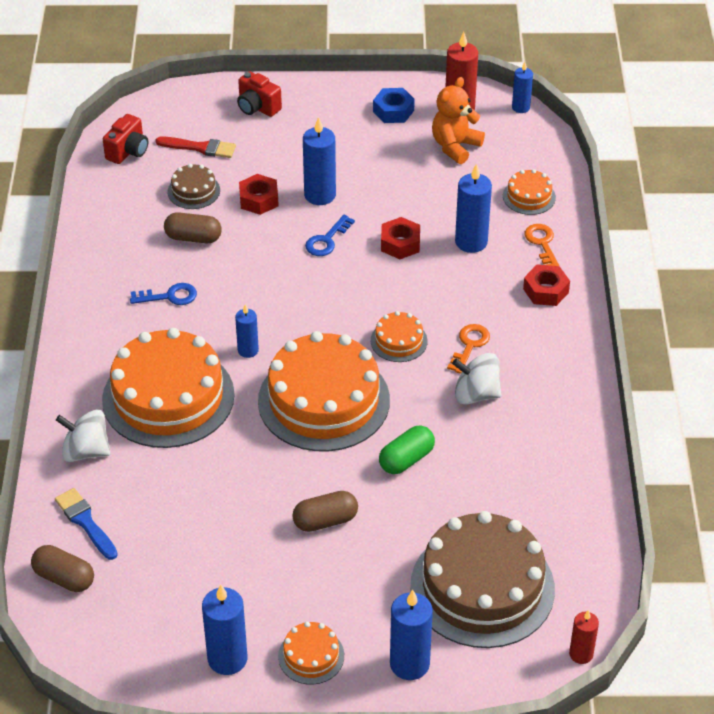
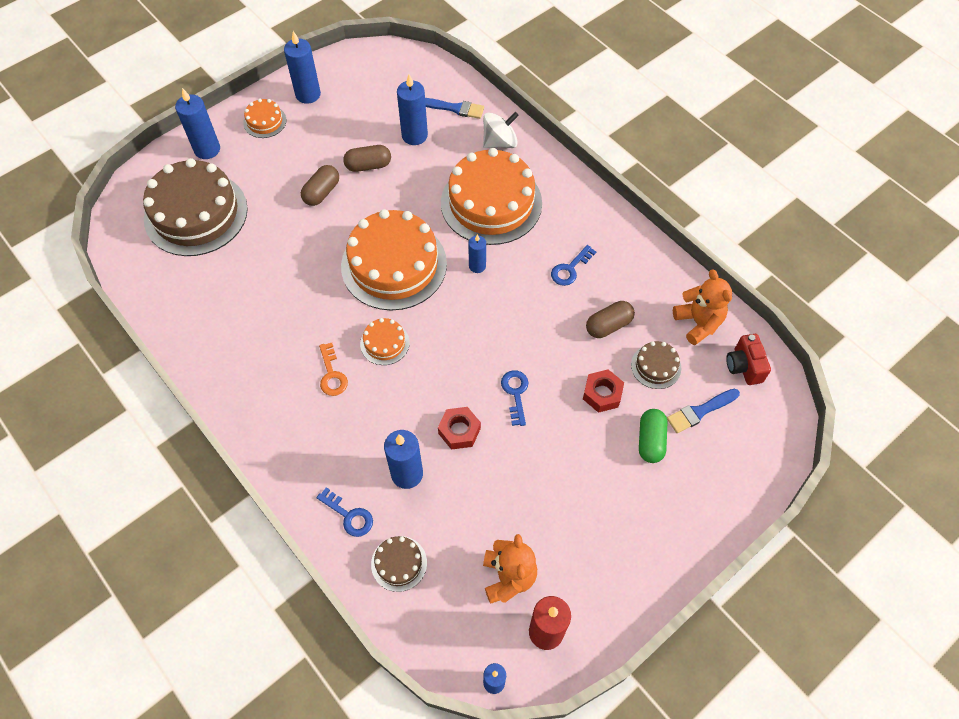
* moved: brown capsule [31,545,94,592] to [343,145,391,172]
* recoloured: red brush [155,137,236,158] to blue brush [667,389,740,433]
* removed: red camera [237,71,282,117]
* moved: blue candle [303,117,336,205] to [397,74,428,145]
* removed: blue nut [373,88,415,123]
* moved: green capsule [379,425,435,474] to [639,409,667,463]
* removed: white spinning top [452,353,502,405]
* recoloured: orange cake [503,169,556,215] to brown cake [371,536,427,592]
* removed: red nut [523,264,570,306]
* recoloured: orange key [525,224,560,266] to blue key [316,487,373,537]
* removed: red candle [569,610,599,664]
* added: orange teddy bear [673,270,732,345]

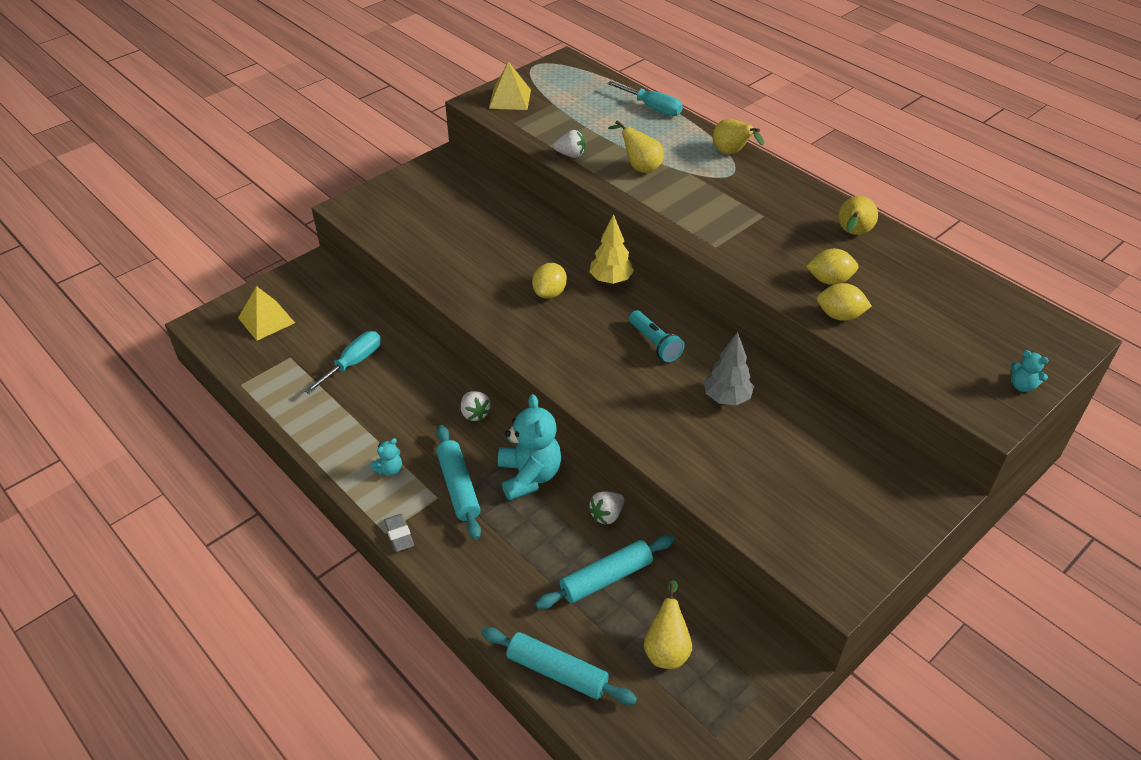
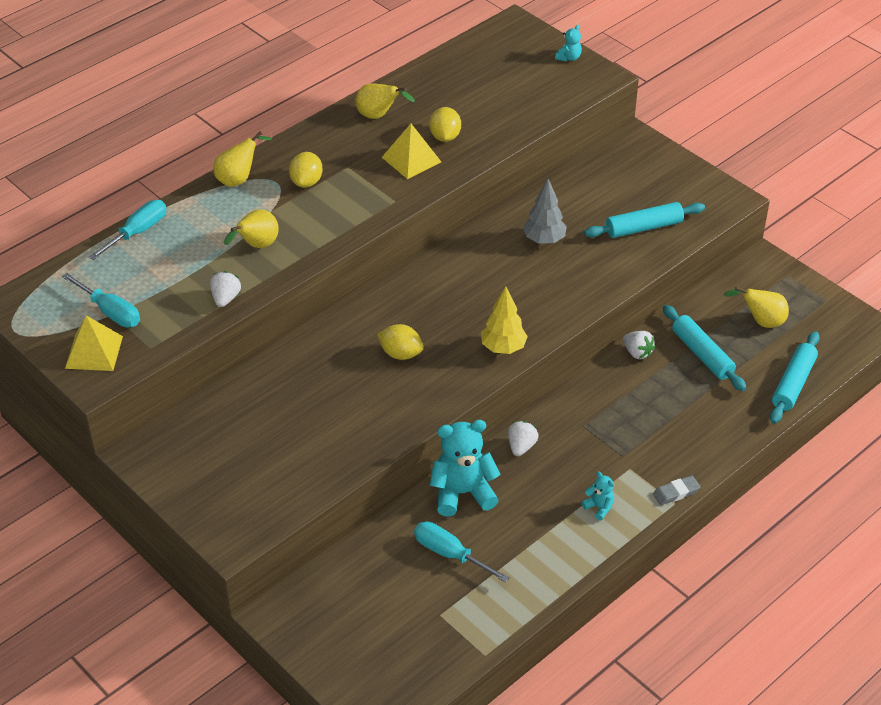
* moved: yellow pyramid [238,286,295,341] to [382,124,441,179]
* moved: turquoise rolling pin [436,425,481,540] to [584,202,705,238]
* turned: white strawberry [461,391,491,422] = [508,421,539,456] 45 degrees counterclockwise
* moved: turquoise teddy bear [498,394,561,501] to [430,420,501,517]
* moved: yellow tree [589,214,634,284] to [481,286,528,354]
* removed: turquoise flashlight [629,310,685,362]
* moved: yellow lemon [817,283,872,321] to [289,152,323,188]
* added: turquoise screwdriver [62,273,140,327]

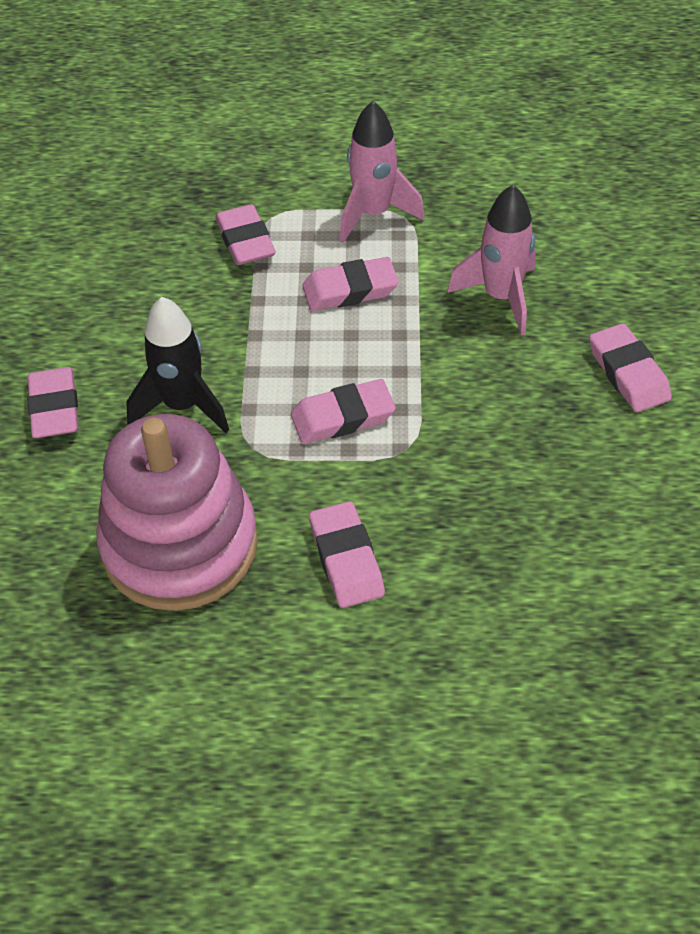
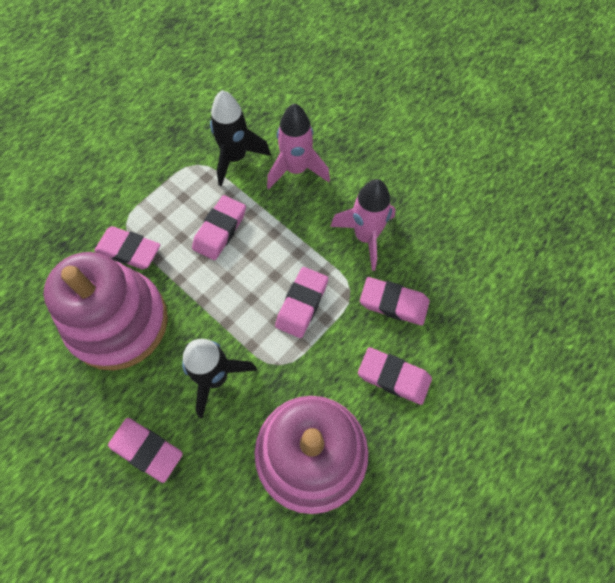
* moved: pink rocket [339,101,425,243] to [330,179,396,271]
* moved: pink eraser [589,323,672,412] to [360,277,430,326]
* added: pink stacking toy [44,252,168,370]
* added: black rocket [210,90,271,186]

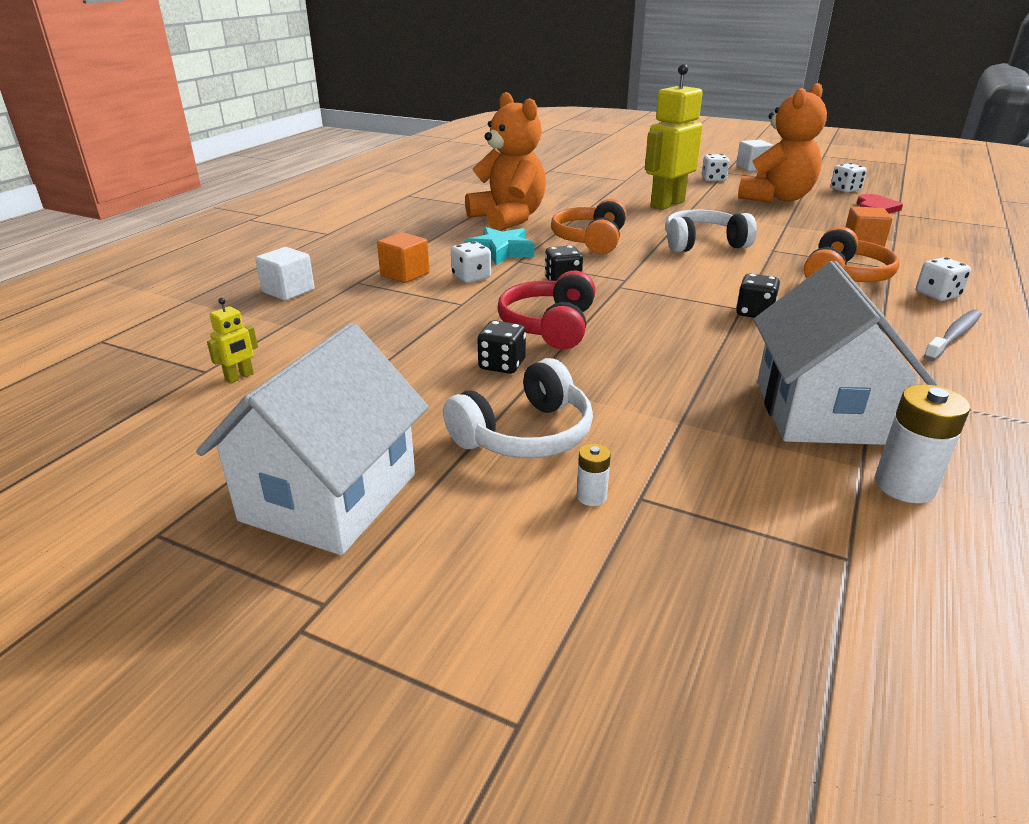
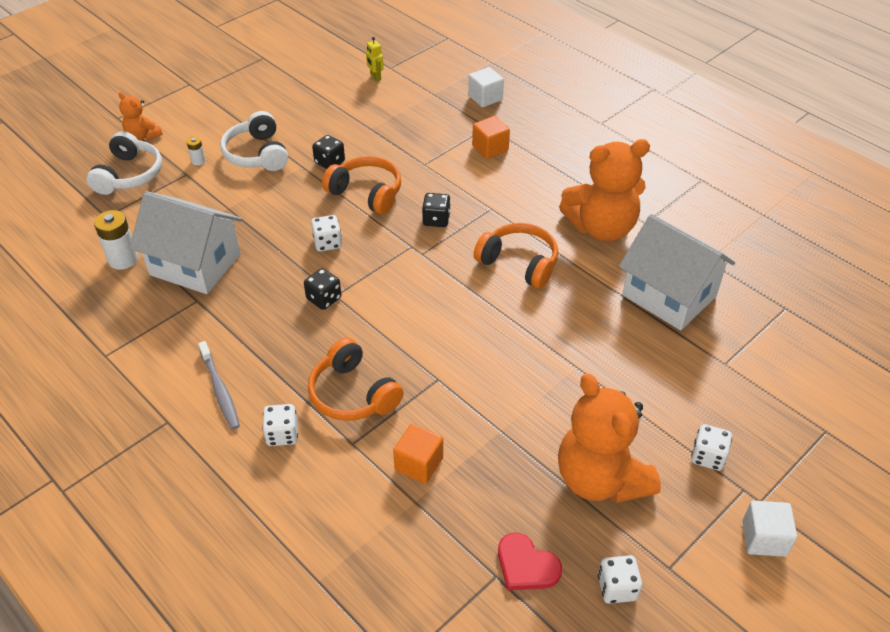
* moved: white house [196,323,429,555] to [619,214,735,330]
* moved: white dice [451,241,491,283] to [311,215,342,252]
* removed: turquoise star [465,227,534,265]
* recoloured: red headphones [497,271,596,350] to orange headphones [322,156,401,214]
* removed: yellow robot [645,64,703,210]
* moved: white headphones [665,210,757,252] to [87,131,162,195]
* added: orange teddy bear [119,92,163,141]

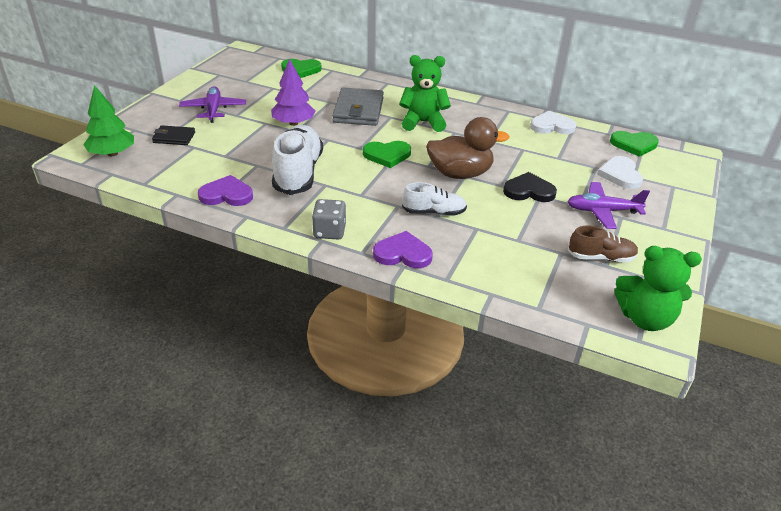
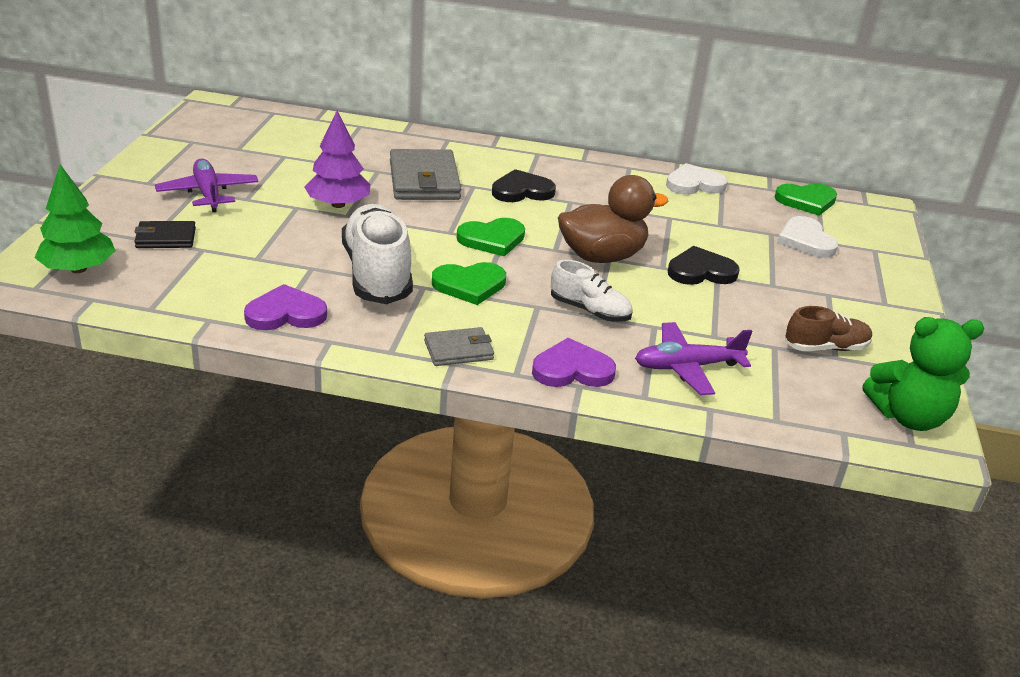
* moved: green heart [281,59,322,78] to [432,262,506,305]
* replaced: grey dice [312,199,346,240] to grey wallet [424,327,494,366]
* replaced: green teddy bear [399,55,451,132] to black heart [492,169,556,202]
* turned: white shoe [402,182,467,216] = [551,260,633,322] 45 degrees clockwise
* moved: purple plane [567,182,650,229] to [635,322,753,395]

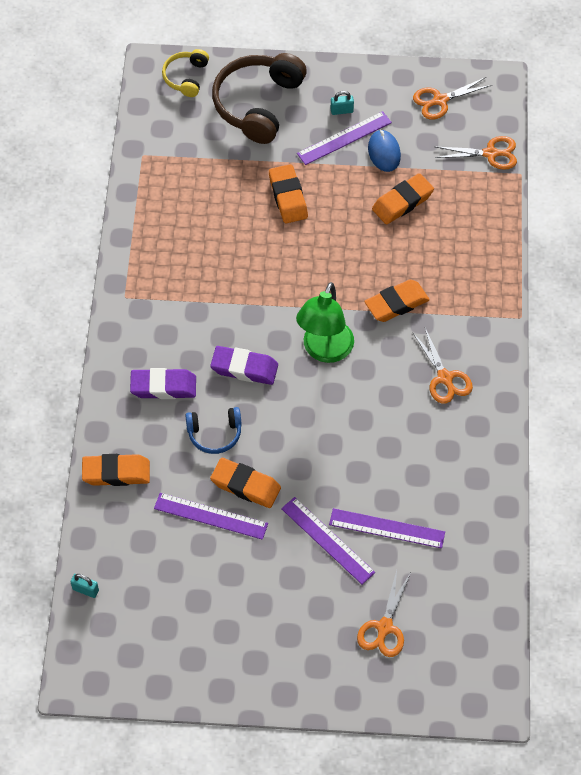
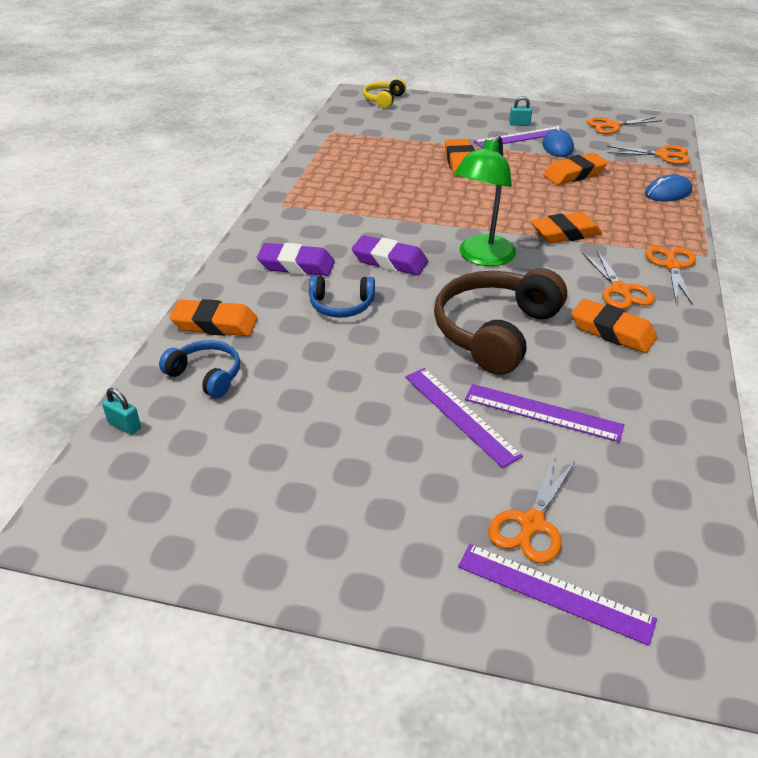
* moved: purple ruler [154,493,268,540] to [458,544,657,646]
* moved: orange eraser [210,458,281,508] to [571,299,657,353]
* moved: brown headphones [212,53,307,144] to [434,268,567,375]
* added: blue headphones [159,340,240,398]
* added: blue mouse [645,174,692,201]
* added: orange scissors [646,246,696,305]

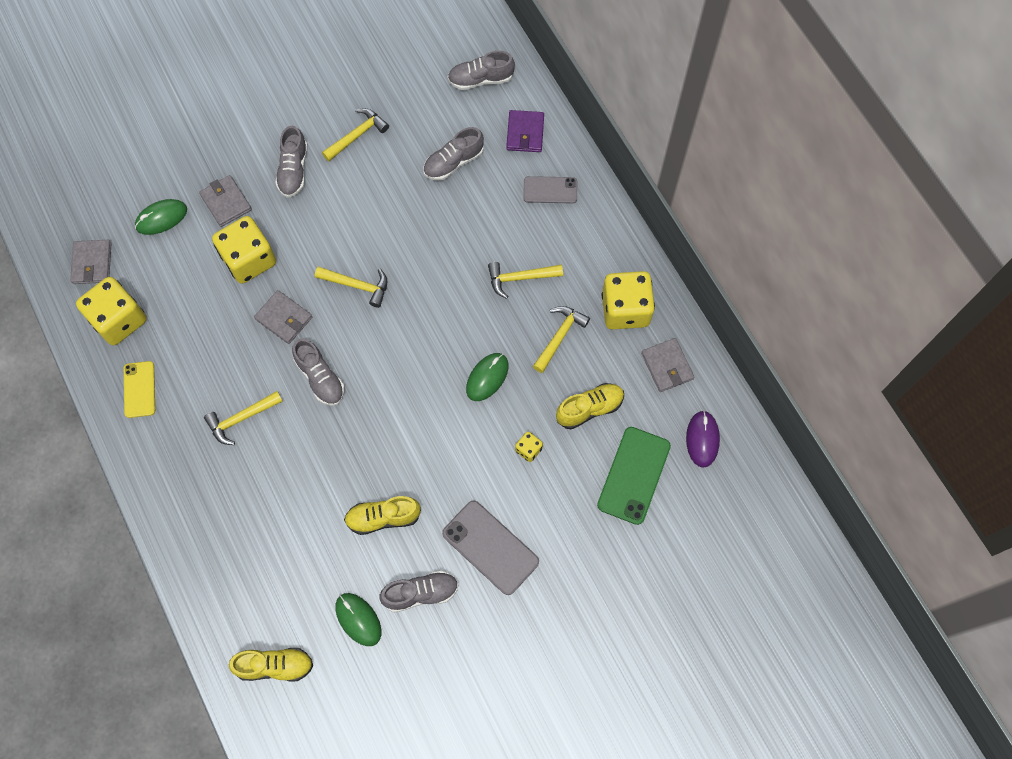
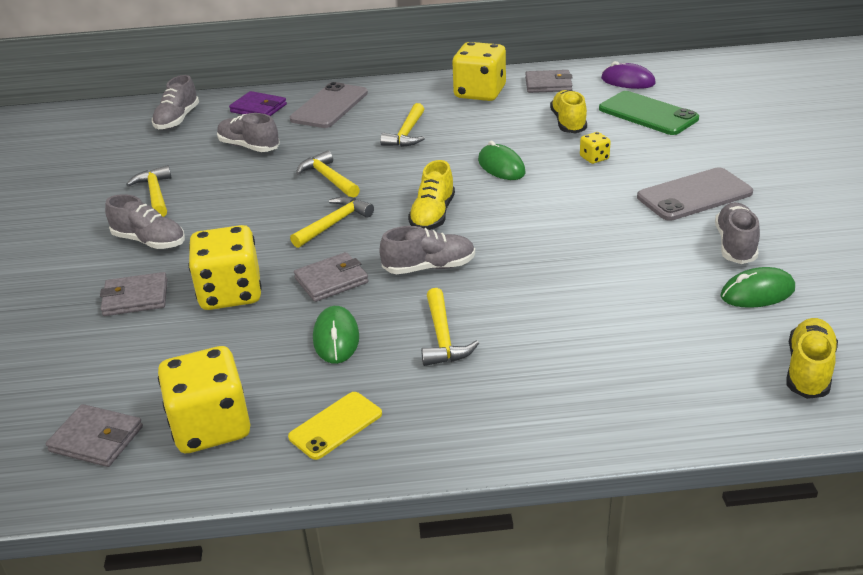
* turned: yellow phone [124,361,155,418] = [288,392,382,460] 60 degrees counterclockwise
* moved: green mouse [135,199,187,235] to [313,306,359,364]
* moved: yellow shoe [344,496,421,535] to [408,160,455,230]
* turned: grey shoe [423,127,484,180] = [217,113,280,152] 135 degrees clockwise
* resized: grey phone [523,176,577,203] = [290,82,368,128] x1.58
* moved: yellow hammer [533,306,590,373] to [296,150,360,197]

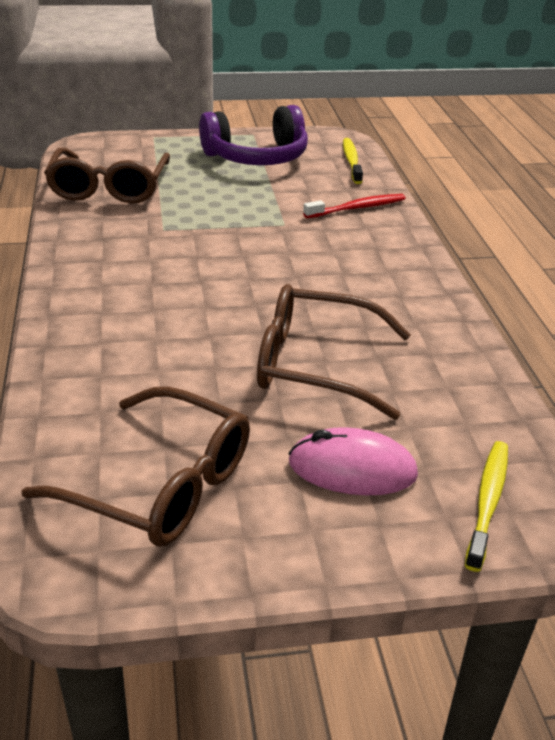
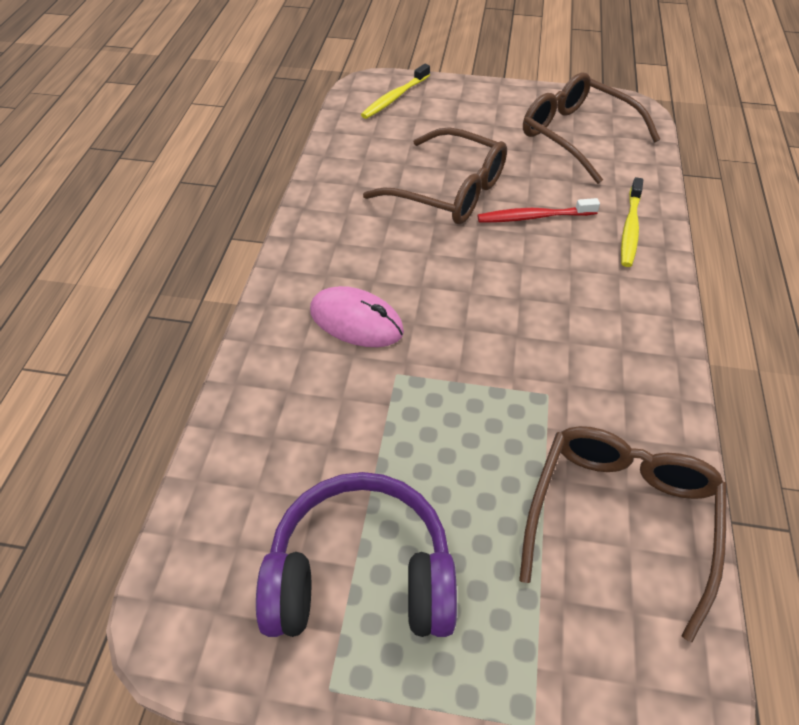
* moved: pink mouse [289,427,418,496] to [310,286,404,347]
* moved: red toothbrush [303,194,406,218] to [478,198,600,223]
* moved: yellow toothbrush [343,138,363,184] to [621,177,643,267]

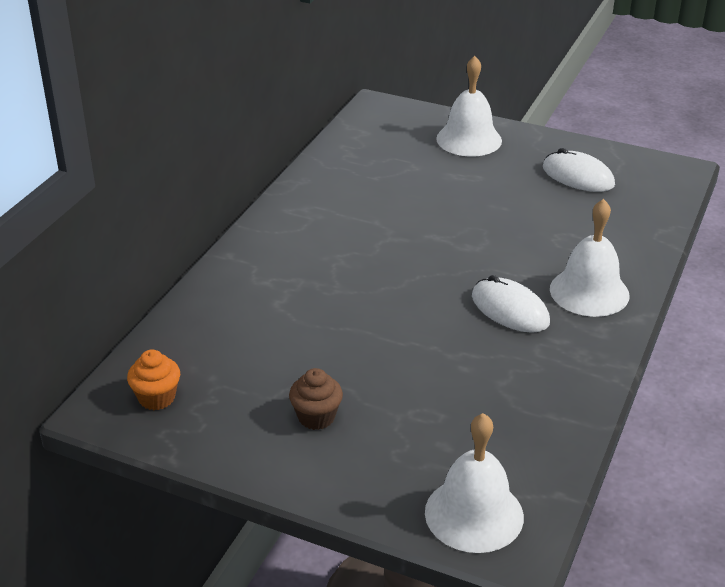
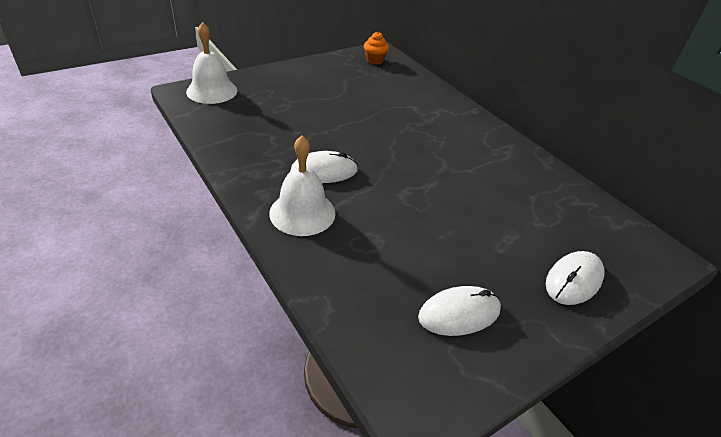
* removed: brown cupcake [289,368,343,430]
* replaced: white bell [436,56,502,157] to white mouse [546,251,605,305]

